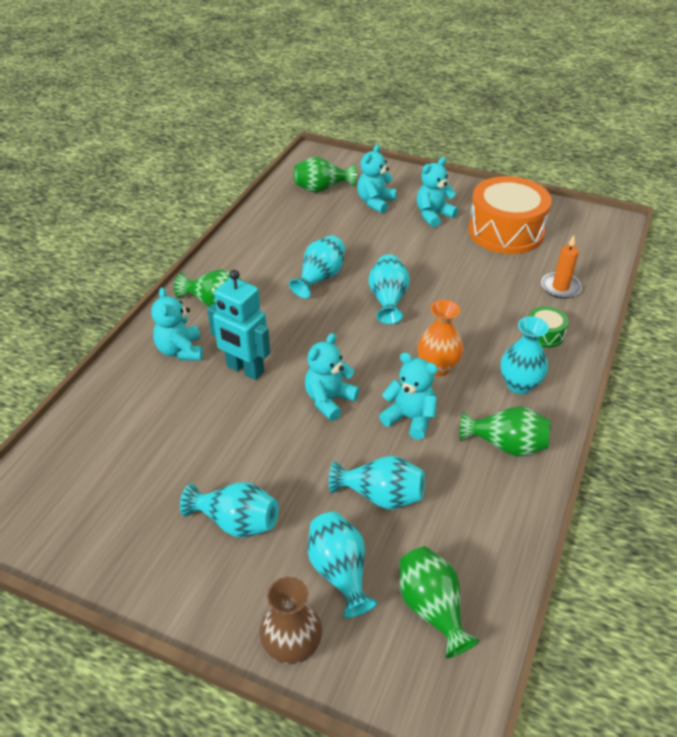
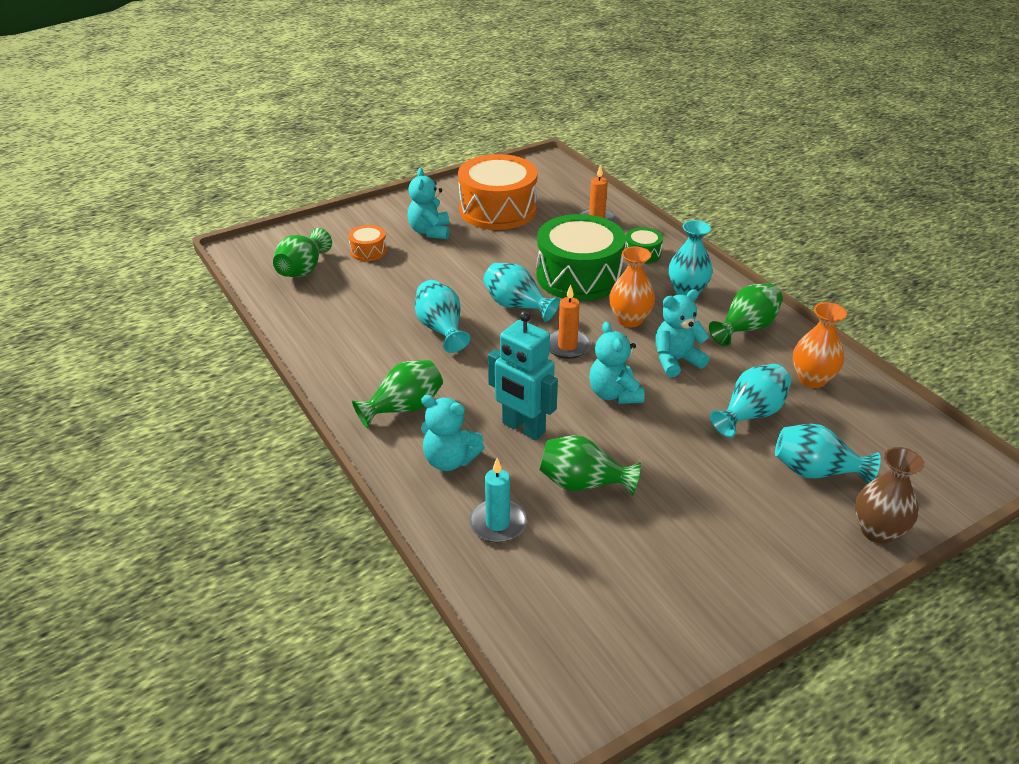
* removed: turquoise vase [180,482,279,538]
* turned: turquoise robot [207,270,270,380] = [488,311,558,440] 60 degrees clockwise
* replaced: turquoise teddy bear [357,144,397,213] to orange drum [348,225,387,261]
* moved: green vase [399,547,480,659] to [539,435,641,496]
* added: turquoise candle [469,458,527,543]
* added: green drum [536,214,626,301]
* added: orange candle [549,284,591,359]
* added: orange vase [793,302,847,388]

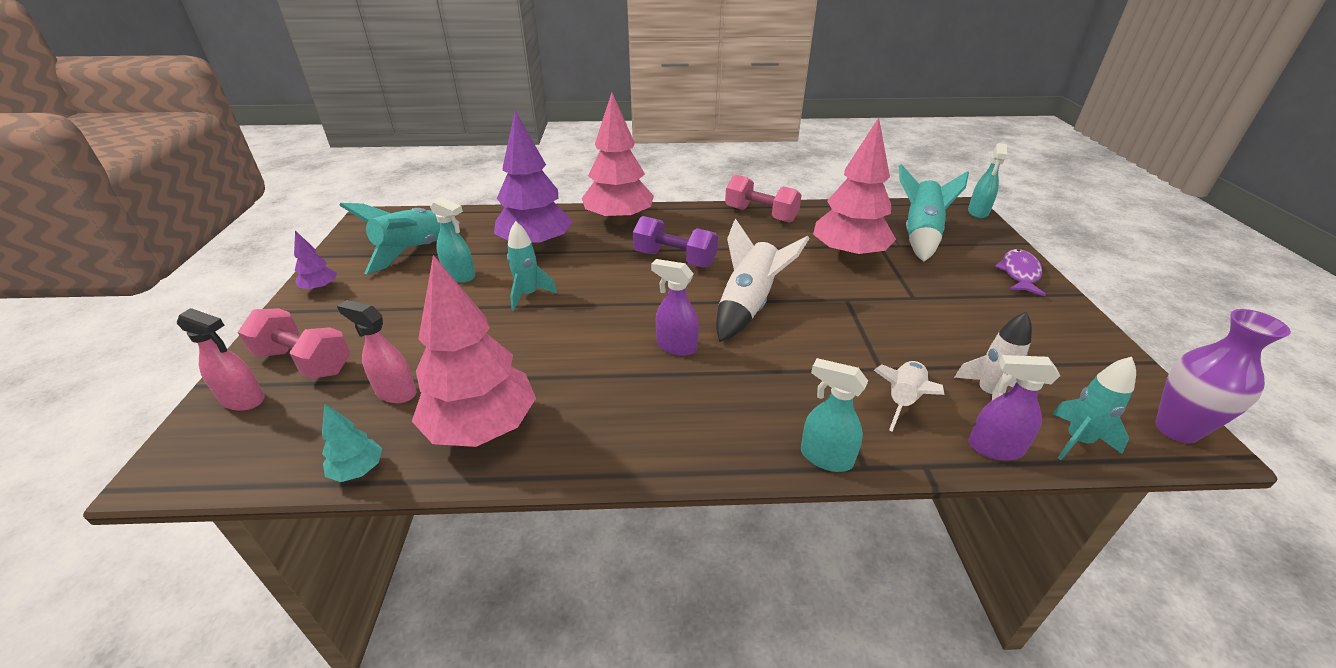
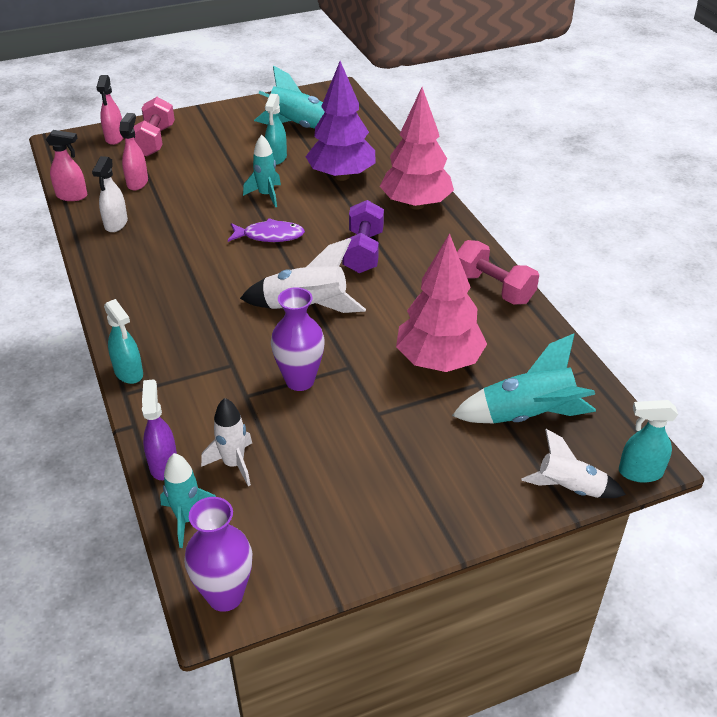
* removed: purple tree [294,230,337,291]
* replaced: turquoise tree [322,403,382,482] to pink spray bottle [46,130,87,201]
* replaced: pink tree [412,255,536,447] to white spray bottle [92,156,128,232]
* removed: purple spray bottle [651,259,699,356]
* turned: pink dumbbell [725,175,802,223] = [457,240,539,305] 60 degrees counterclockwise
* turned: turquoise spray bottle [801,358,868,472] = [104,299,143,384] 135 degrees clockwise
* moved: white rocket [874,361,944,431] to [521,429,626,498]
* moved: purple fish [995,249,1046,296] to [228,218,305,242]
* added: purple vase [271,287,325,391]

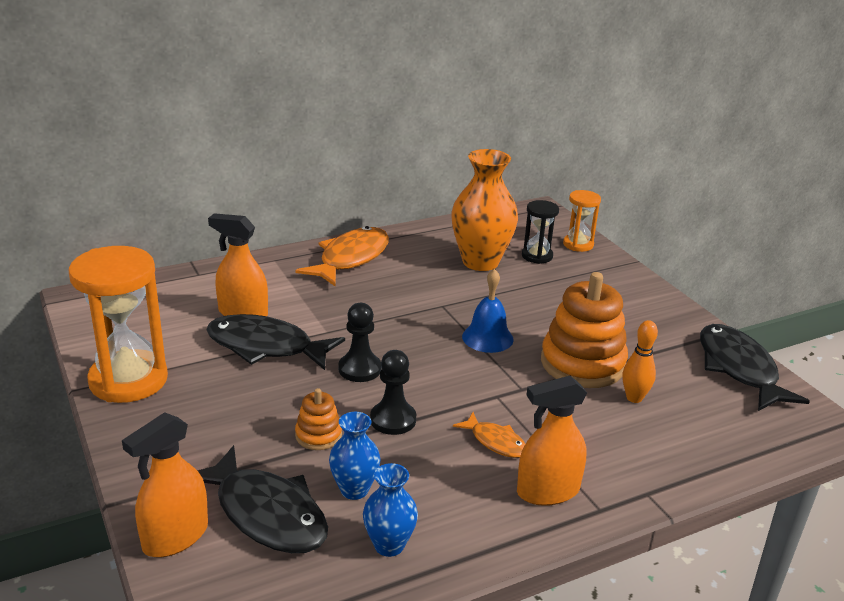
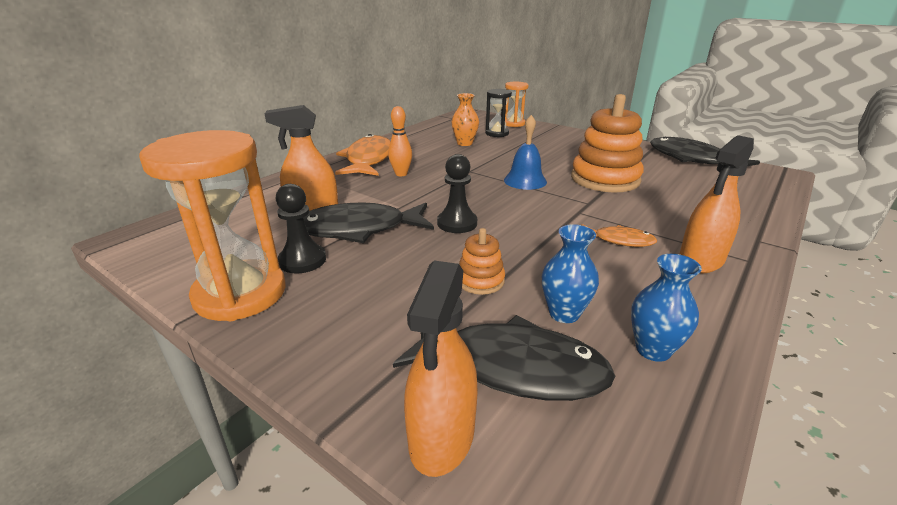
* moved: black pawn [370,350,416,435] to [276,184,326,273]
* resized: orange vase [451,149,518,271] = [451,93,479,146] x0.53
* moved: orange bowling pin [622,320,658,403] to [388,106,412,176]

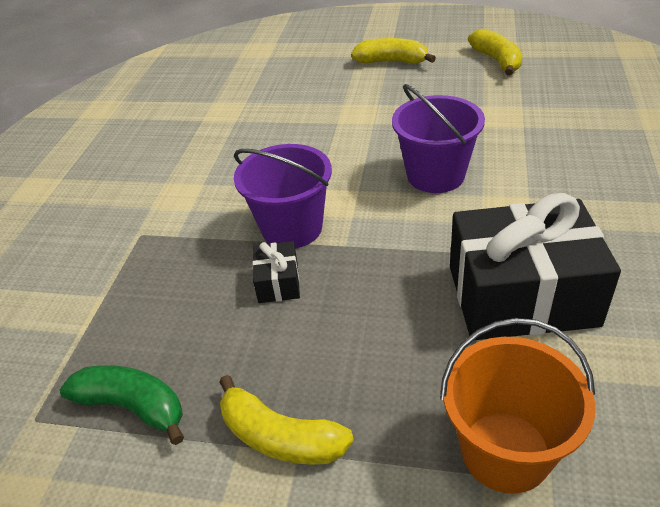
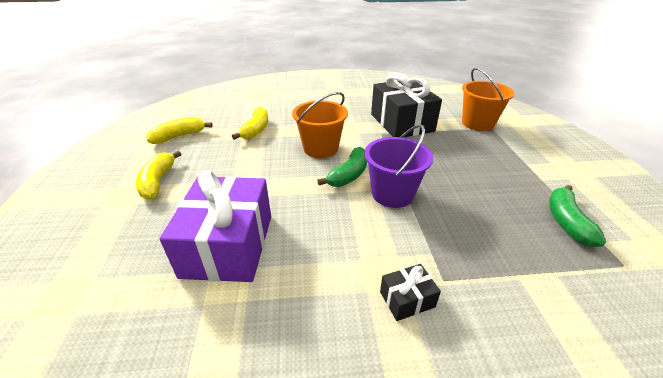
* moved: yellow banana [219,375,354,465] to [232,107,268,140]
* moved: black gift [253,241,300,303] to [380,264,441,321]
* recoloured: purple bucket [392,84,485,193] to orange bucket [292,92,348,158]
* added: purple gift [160,170,271,282]
* added: green banana [317,147,367,187]

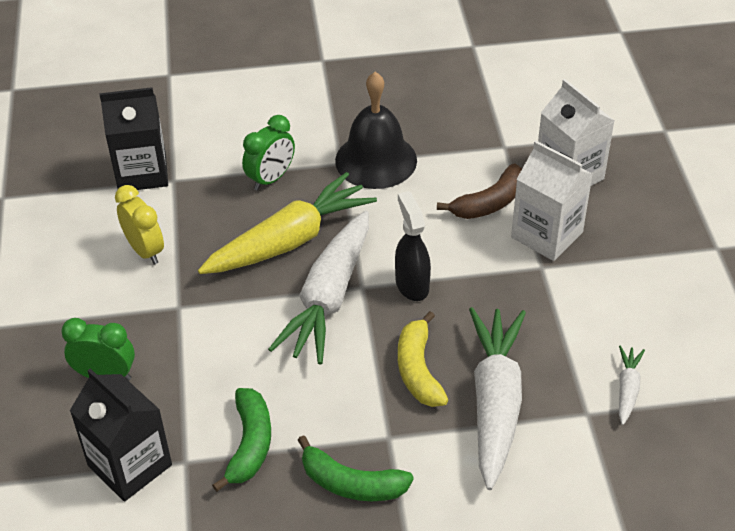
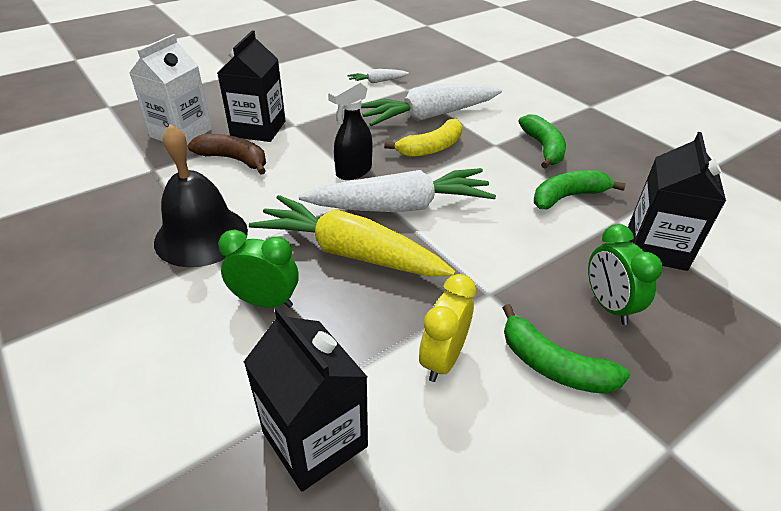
* recoloured: white carton [511,141,593,261] to black carton [217,30,286,142]
* added: green banana [503,304,630,394]

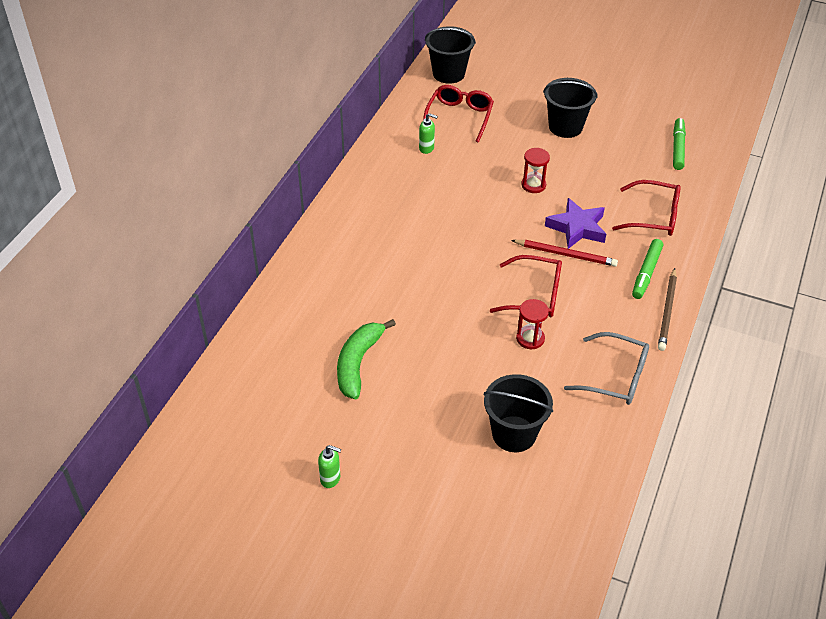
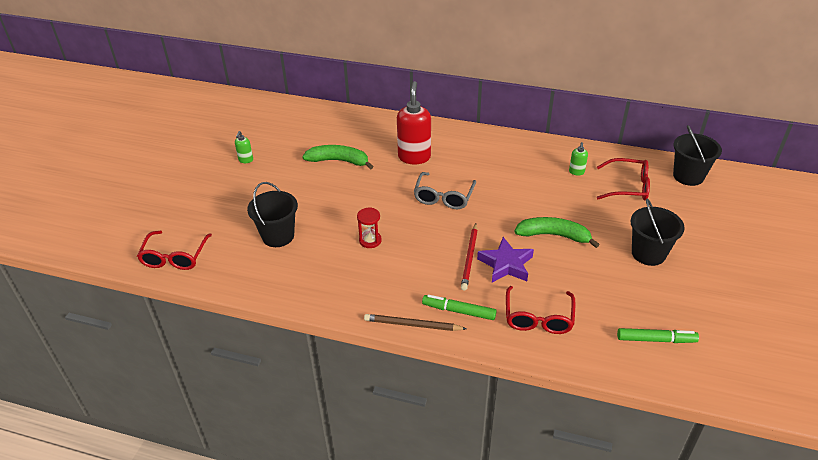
* moved: red glasses [490,255,562,317] to [137,231,212,270]
* replaced: red hourglass [521,148,550,193] to green banana [514,217,600,248]
* moved: grey glasses [564,332,649,405] to [414,172,476,209]
* added: red soap dispenser [397,81,431,164]

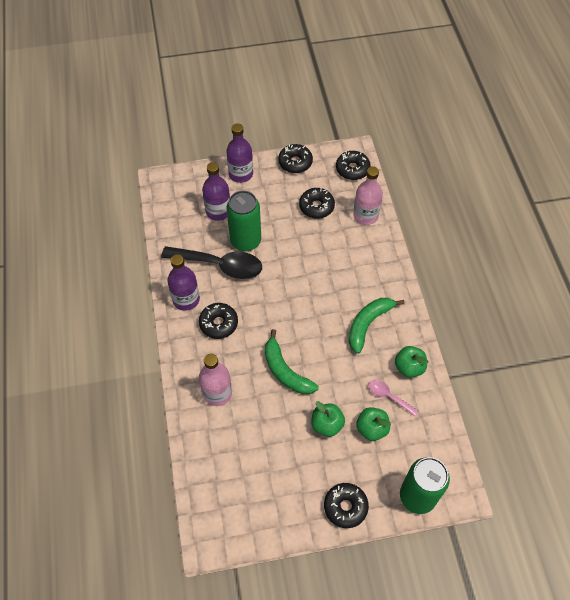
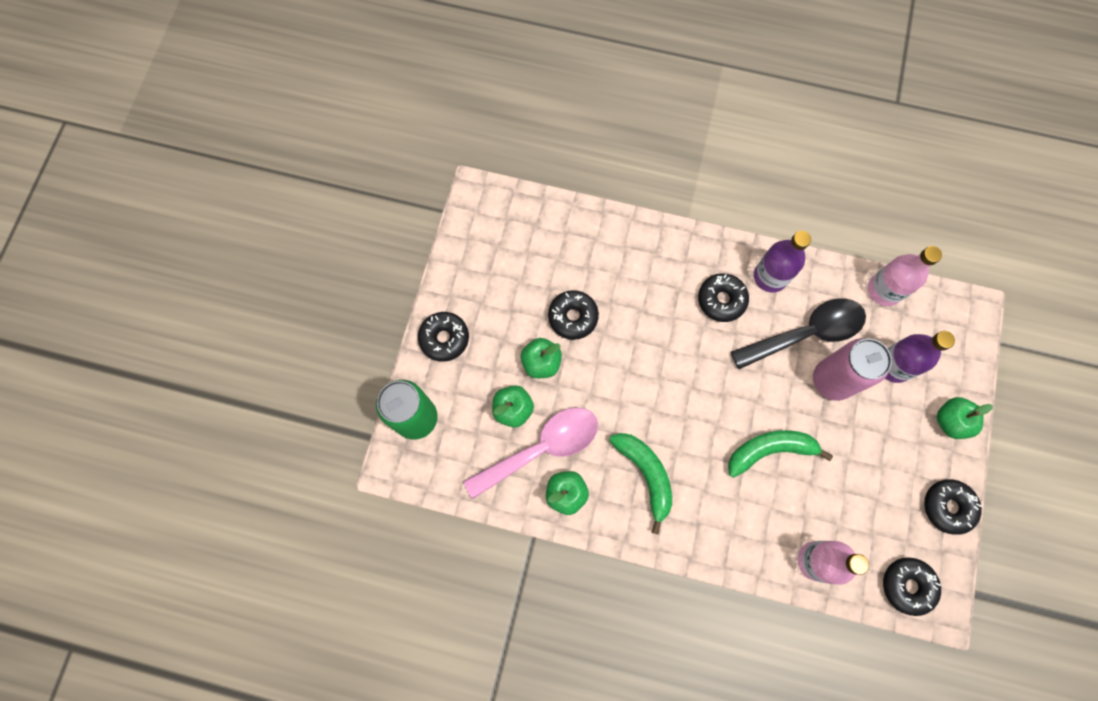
* turned: black spoon [161,246,262,279] = [731,298,866,369] 150 degrees counterclockwise
* moved: pink bottle [199,354,232,406] to [868,246,942,306]
* replaced: purple bottle [226,123,253,183] to green apple [937,397,993,439]
* recoloured: green can [226,191,261,251] to pink can [813,338,892,401]
* moved: green banana [265,329,319,394] to [728,430,833,477]
* moved: black donut [299,188,335,219] to [548,290,599,340]
* resized: pink spoon [369,380,418,416] = [463,407,598,499] x2.06

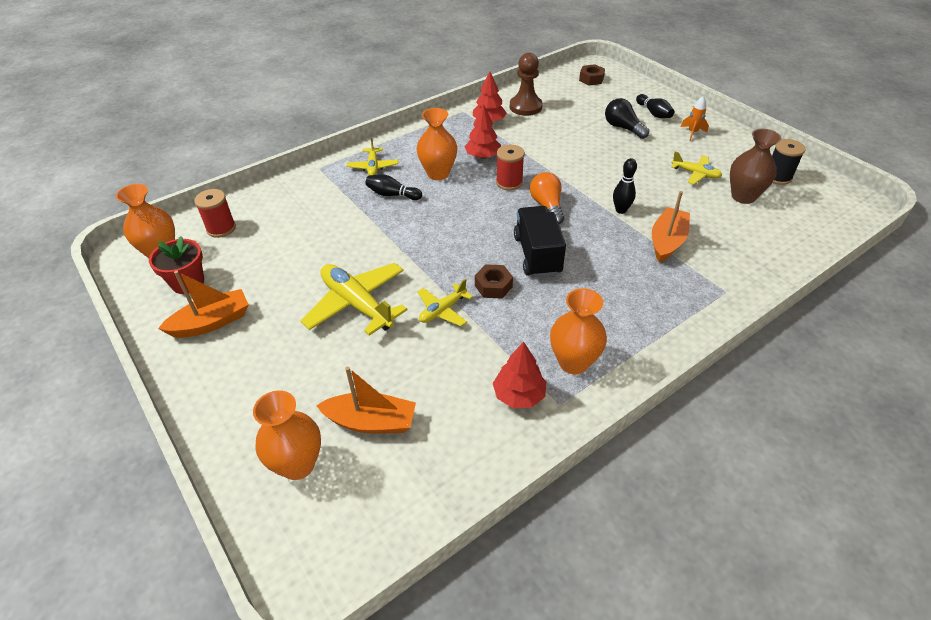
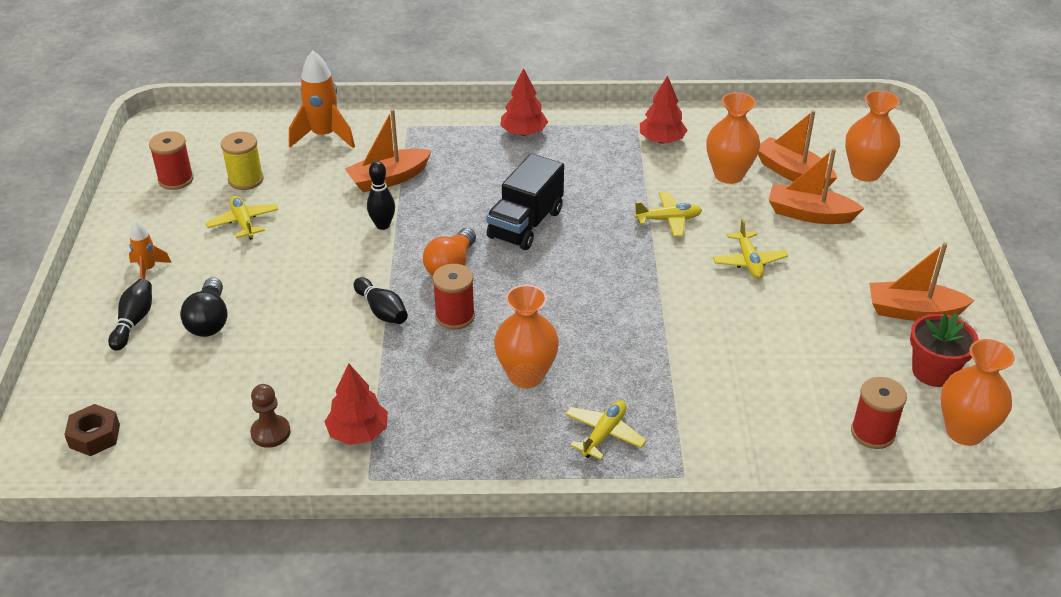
* resized: yellow plane [301,263,407,336] = [713,219,788,279] x0.55
* moved: black bowling pin [365,174,422,200] to [353,277,408,324]
* moved: red tree [464,104,501,159] to [500,68,548,136]
* removed: brown nut [475,264,513,299]
* resized: brown pawn [510,53,543,116] = [250,384,291,448] x0.63
* moved: orange vase [550,288,607,374] to [706,92,760,184]
* replaced: brown vase [730,129,781,204] to yellow spool [221,132,264,190]
* recoloured: black spool [772,139,805,185] to red spool [149,131,194,190]
* added: orange rocket [289,50,355,148]
* added: orange boat [769,148,864,224]

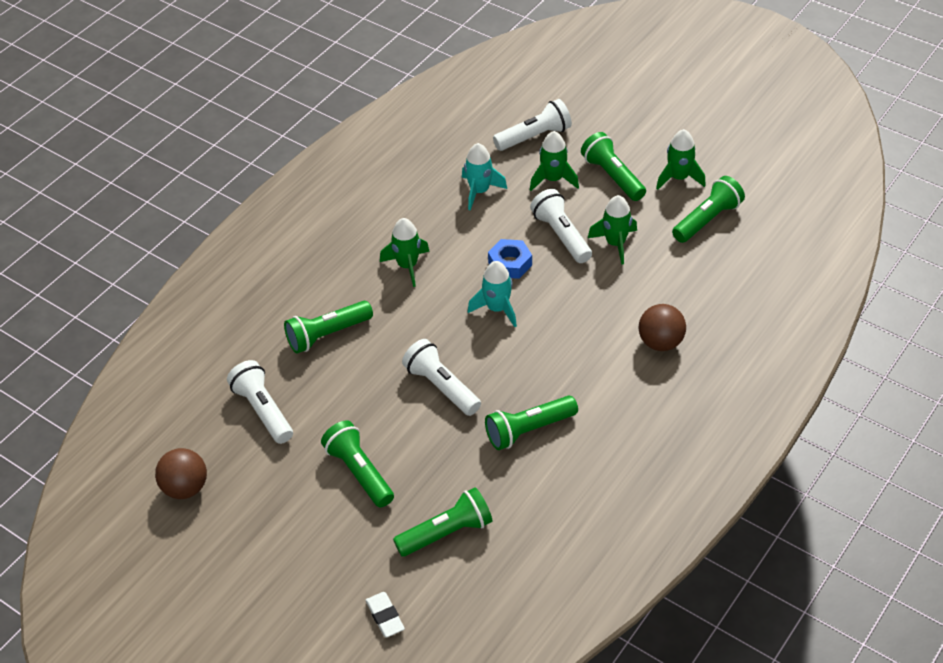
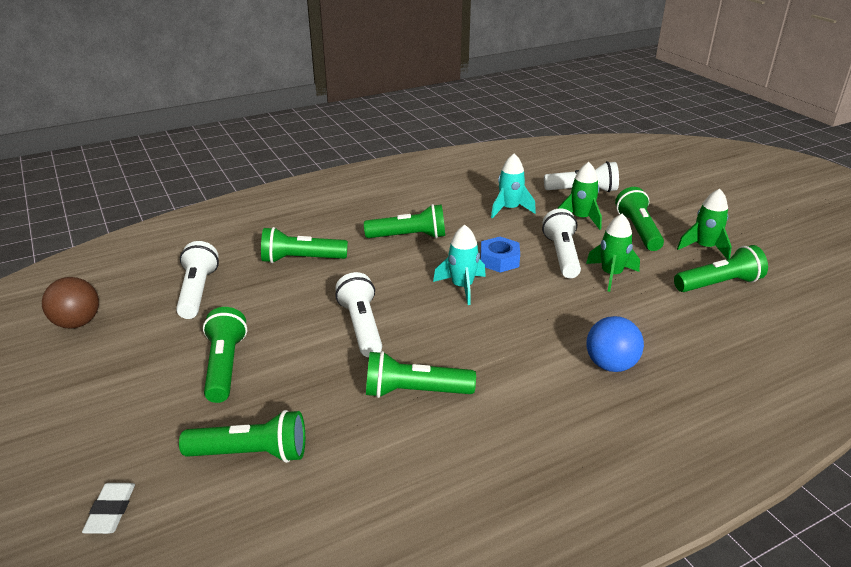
* replaced: green rocket [380,218,430,287] to green flashlight [364,204,445,238]
* recoloured: brown ball [638,304,686,351] to blue ball [586,316,644,372]

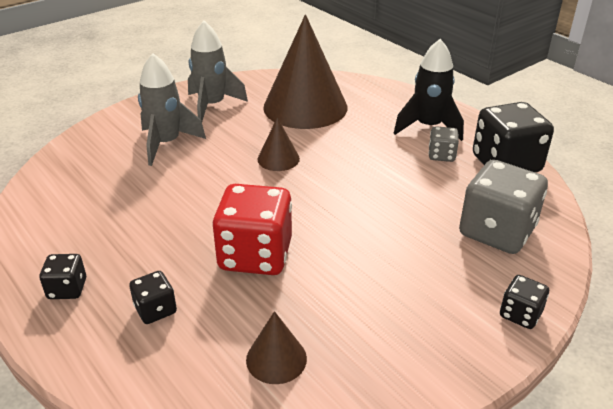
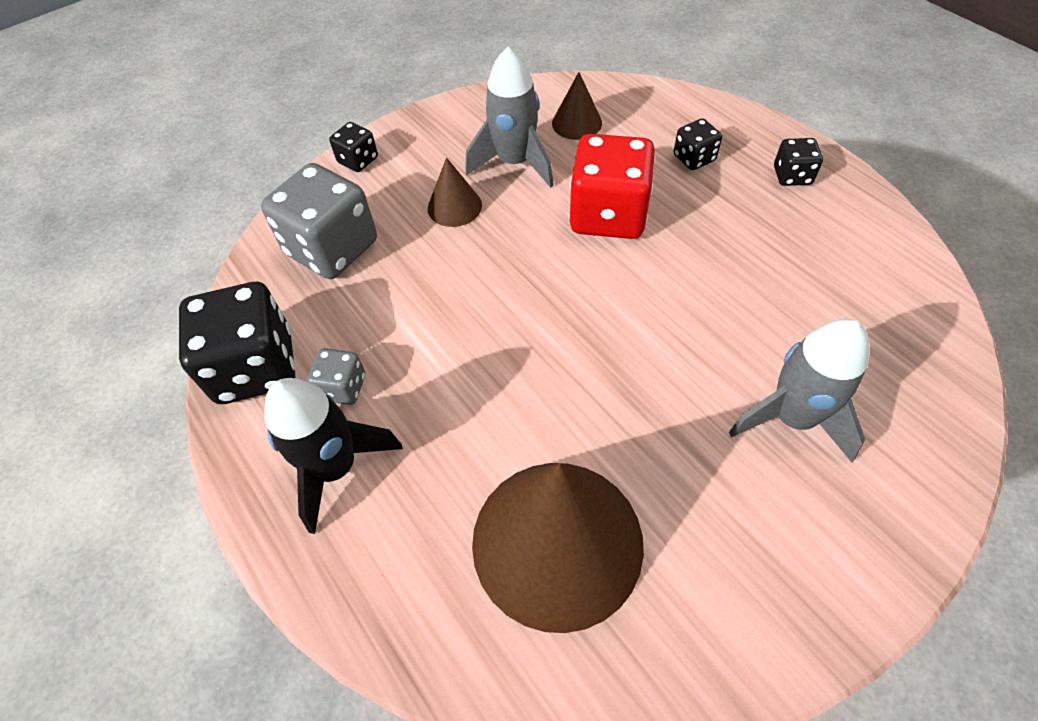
* moved: grey rocket [188,21,248,122] to [465,47,554,188]
* moved: brown cone [257,117,300,171] to [428,157,482,227]

